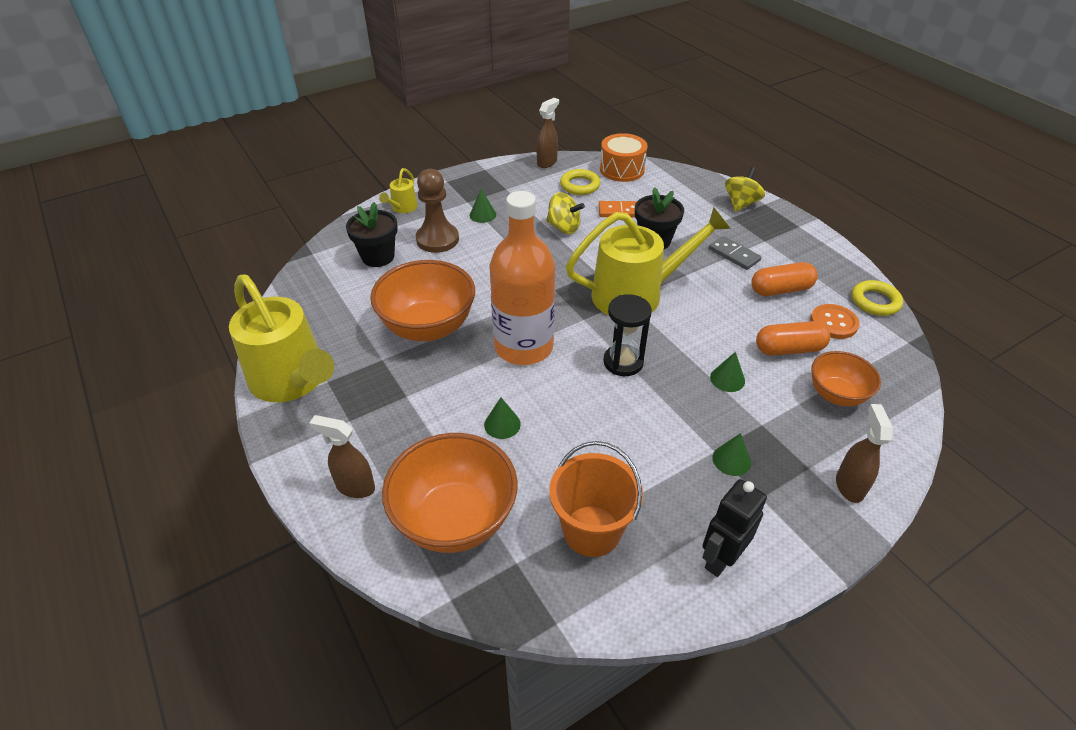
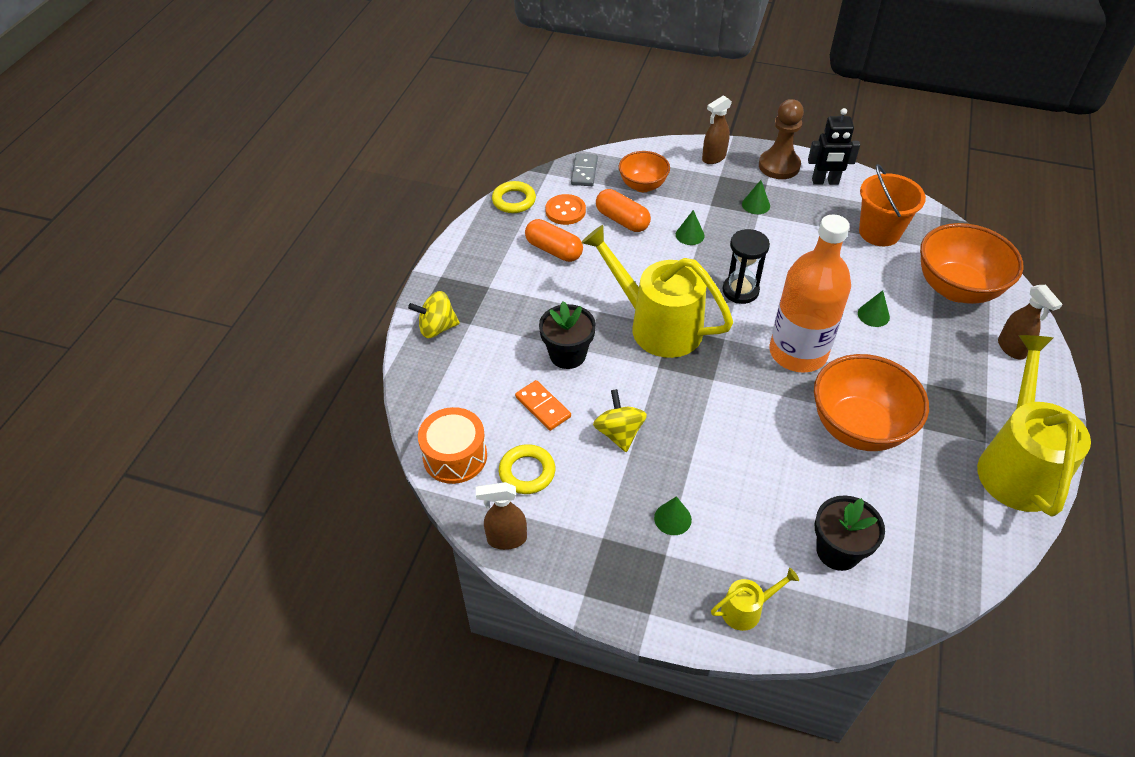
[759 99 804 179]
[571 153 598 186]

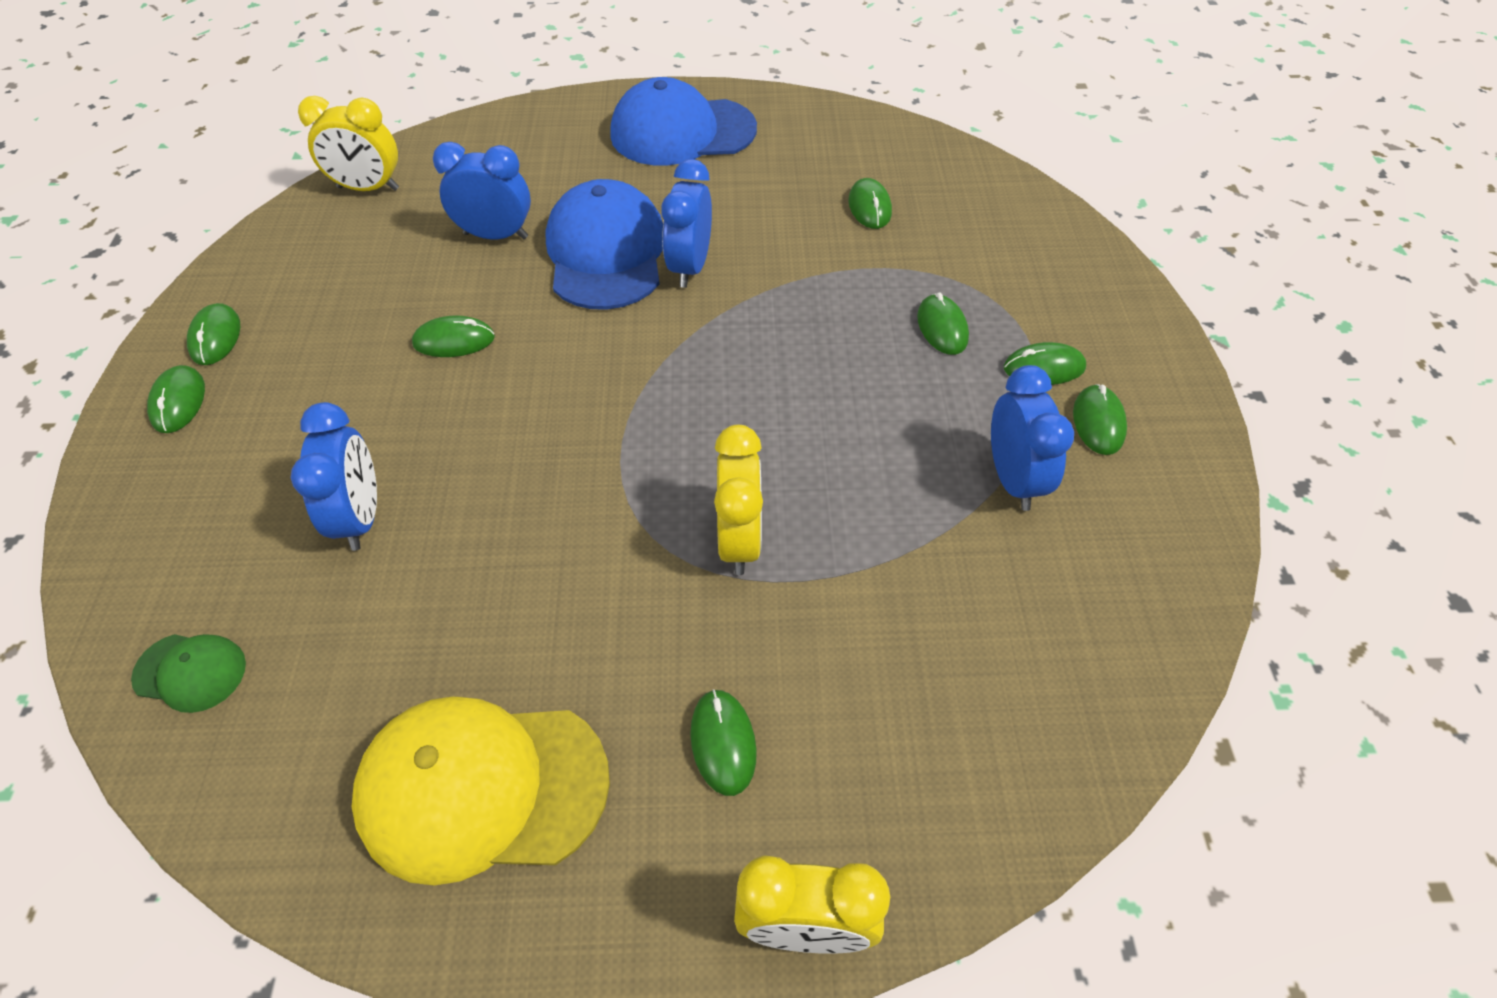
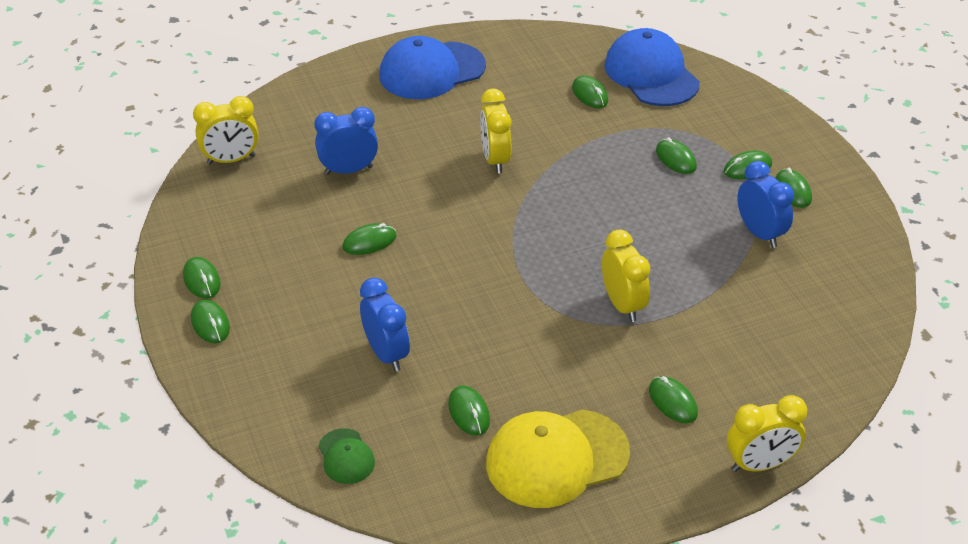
[448 385 490 436]
[604 28 700 106]
[480 88 511 174]
[318 428 375 484]

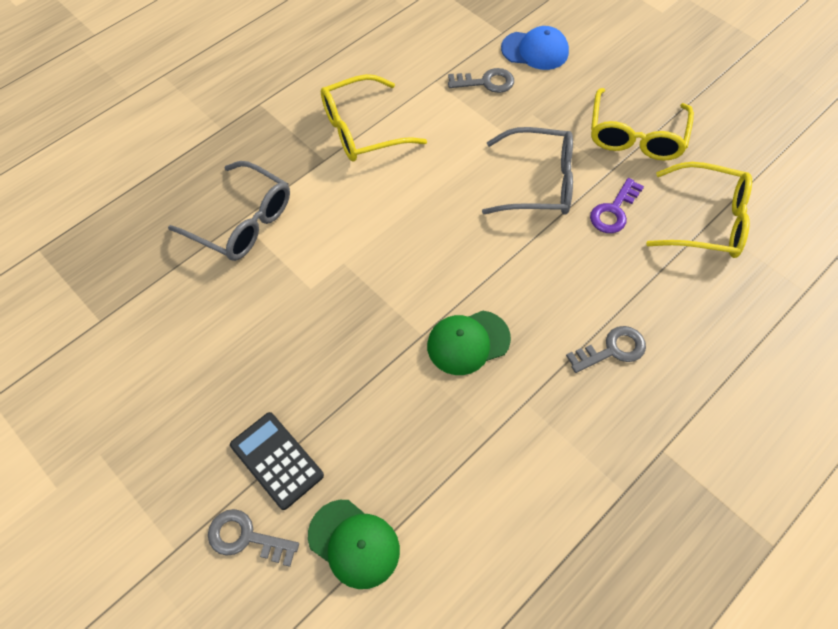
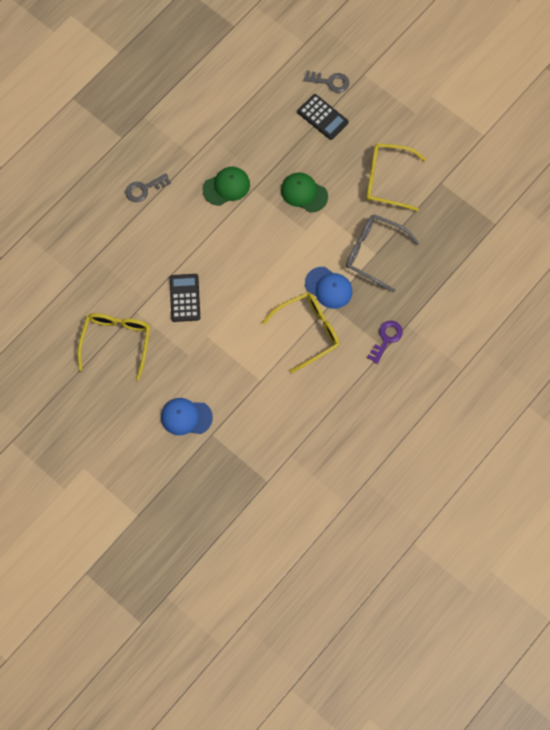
[448 68 514 93] (first image)
[305 267 352 309]
[281 172 328 212]
[367 321 403 364]
[366 143 426 211]
[170 274 200 322]

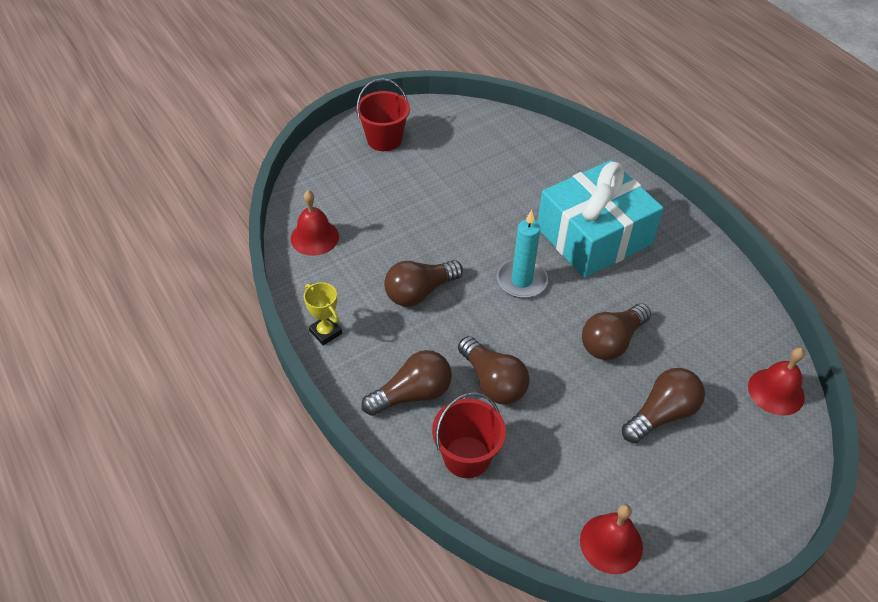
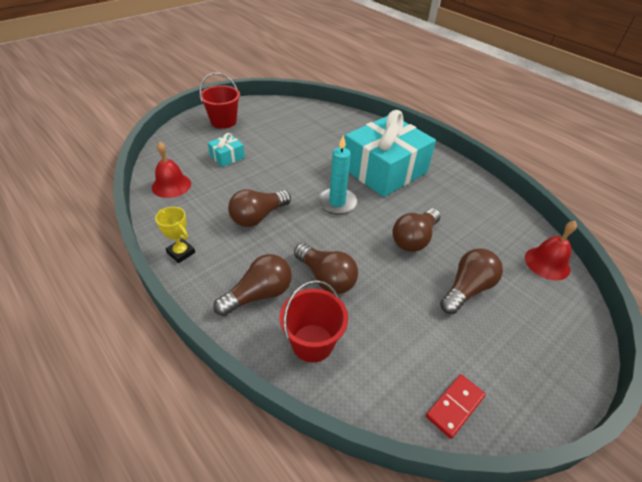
[208 133 245 167]
[426 374 486 439]

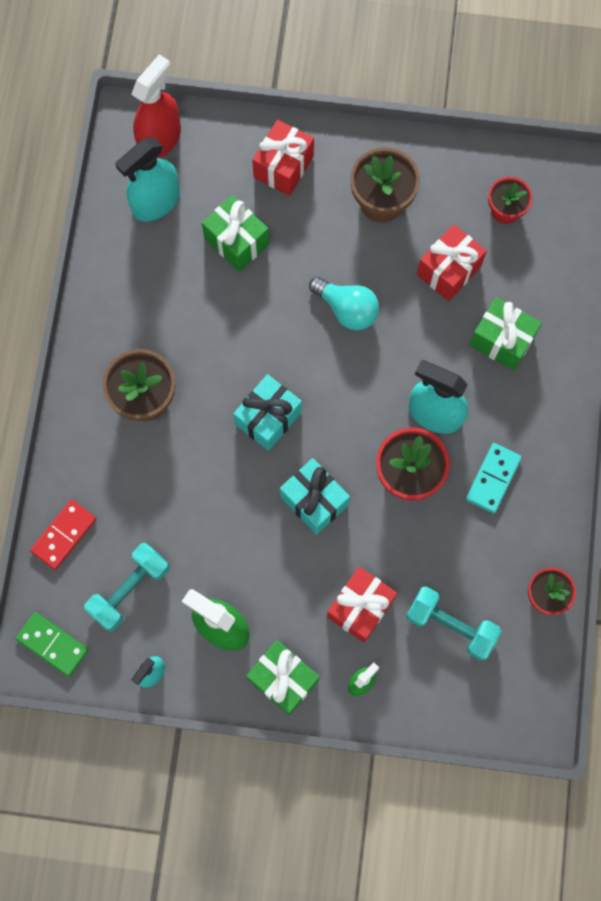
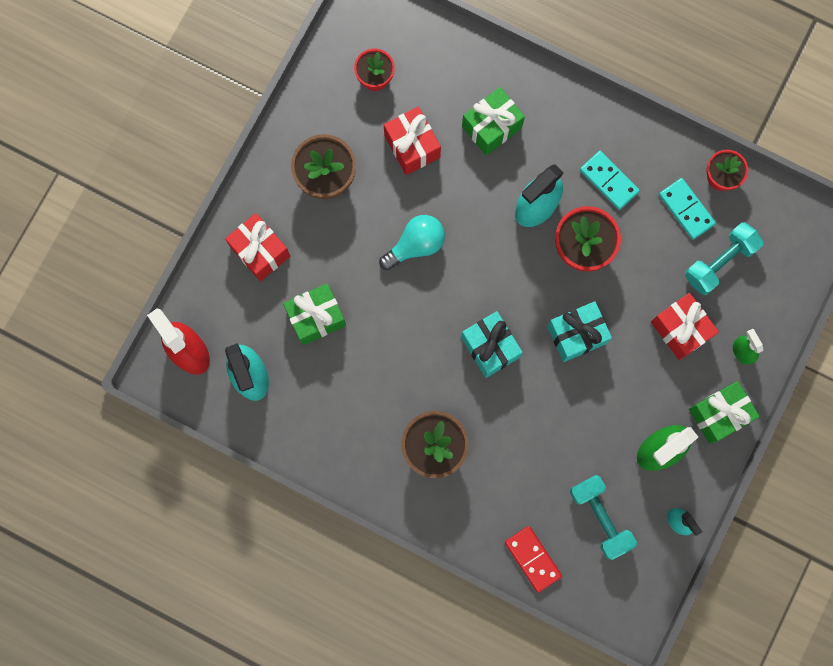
[16 612 89 677] (first image)
[659 178 716 240]

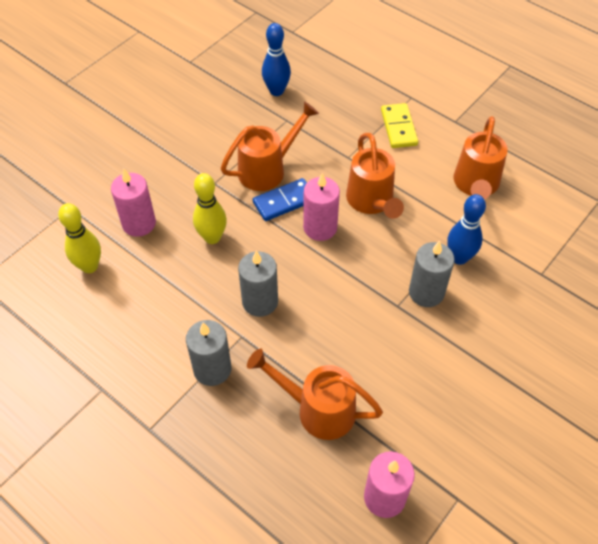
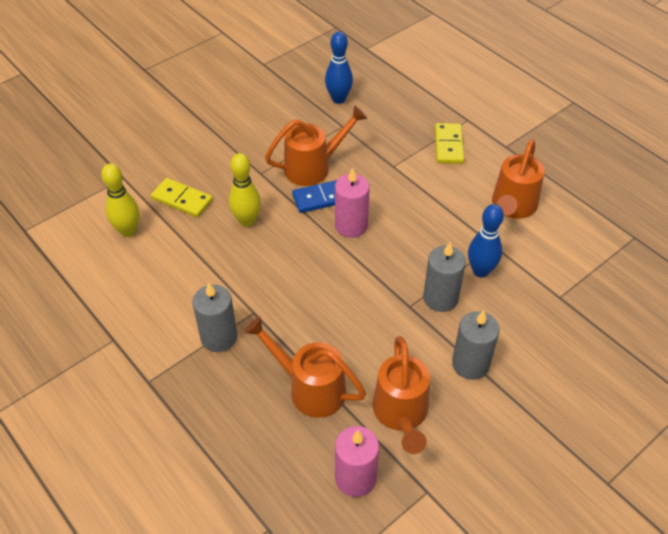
[452 310 500 380]
[373 336 430 454]
[151 178 213 217]

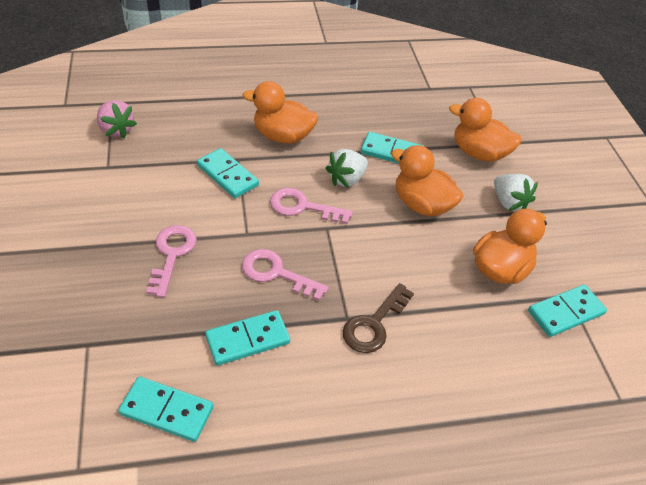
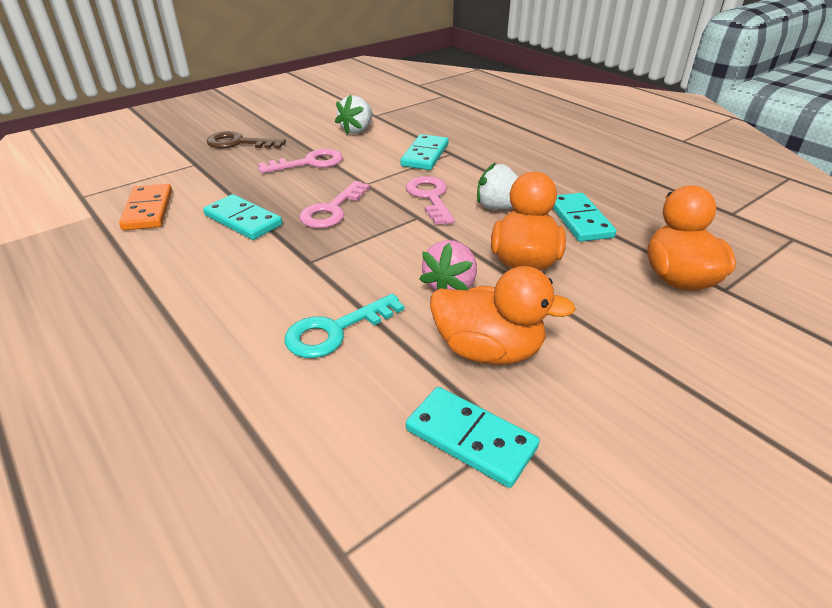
[243 81 318 143] (first image)
[285 294 404 358]
[419 240 477 291]
[206 131 286 149]
[335 95 373 135]
[119 184 172 230]
[299 181 370 228]

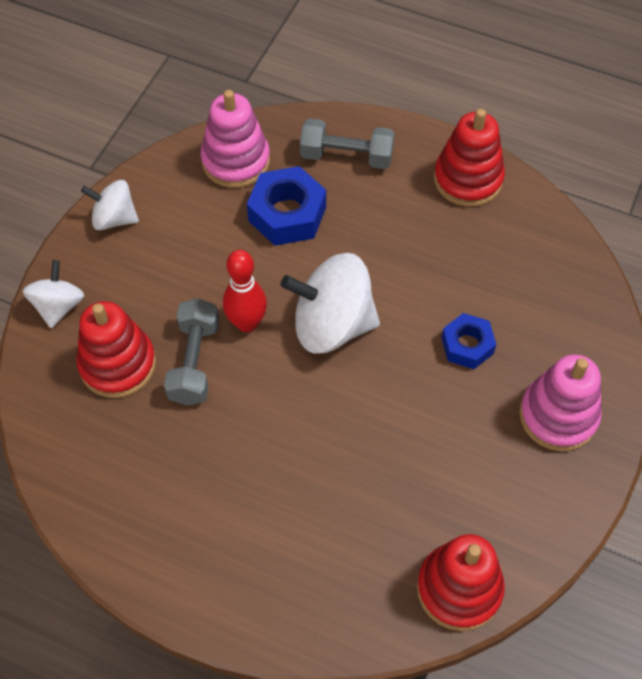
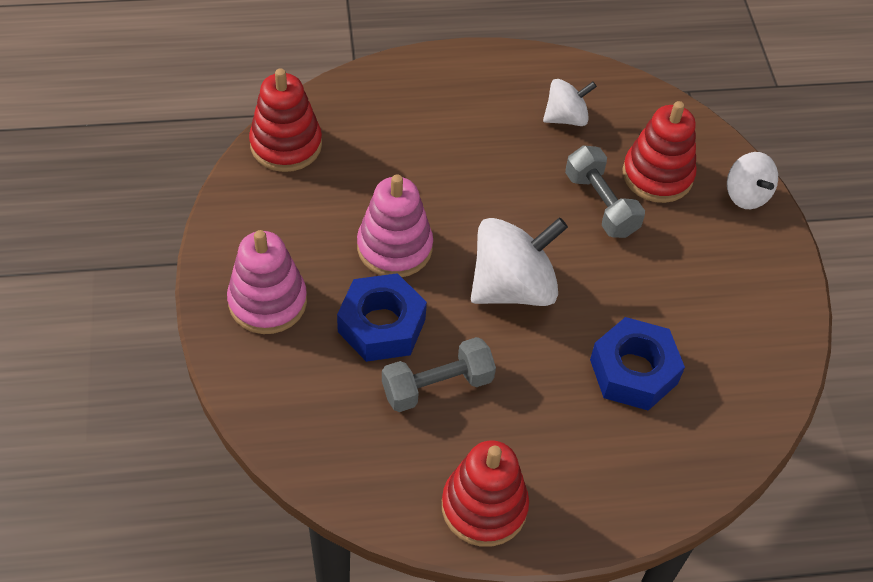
[223 250 267 332] (first image)
[543 79 597 126]
[357 175 433 277]
[382 337 496 412]
[337 273 427 362]

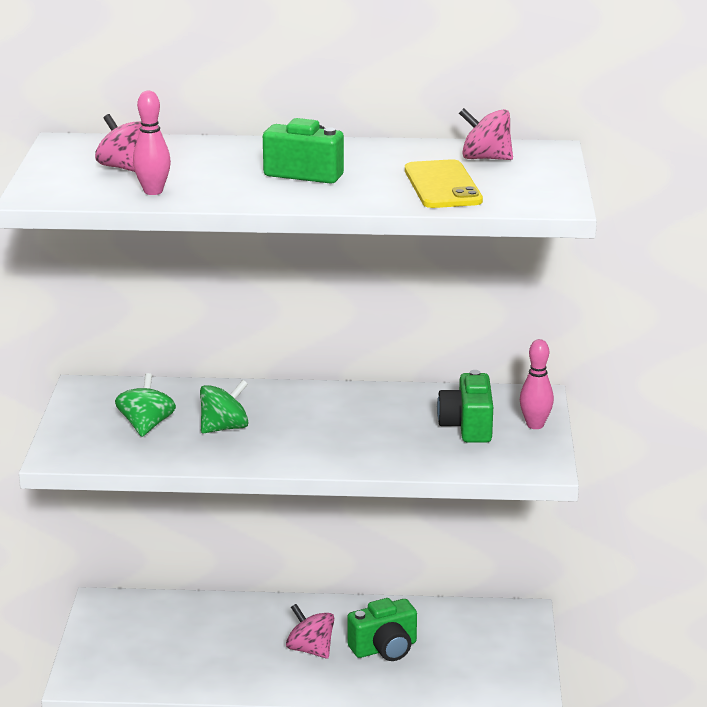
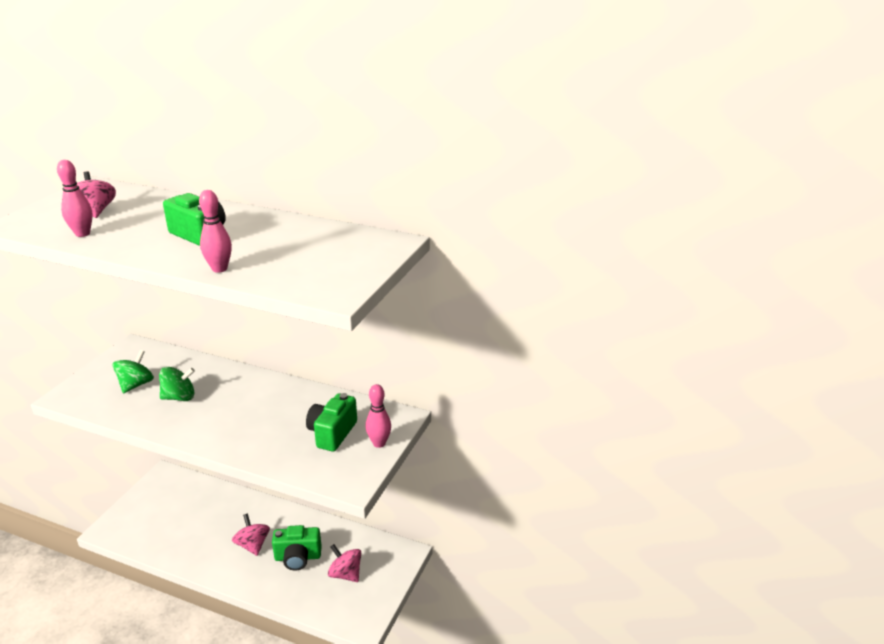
[405 159 483 208] (first image)
[199 190 232 273]
[328 544 361 582]

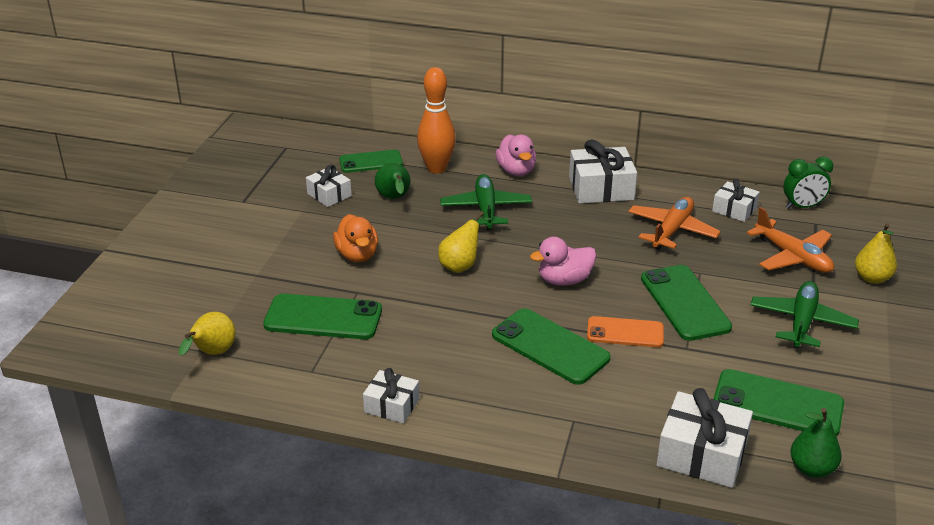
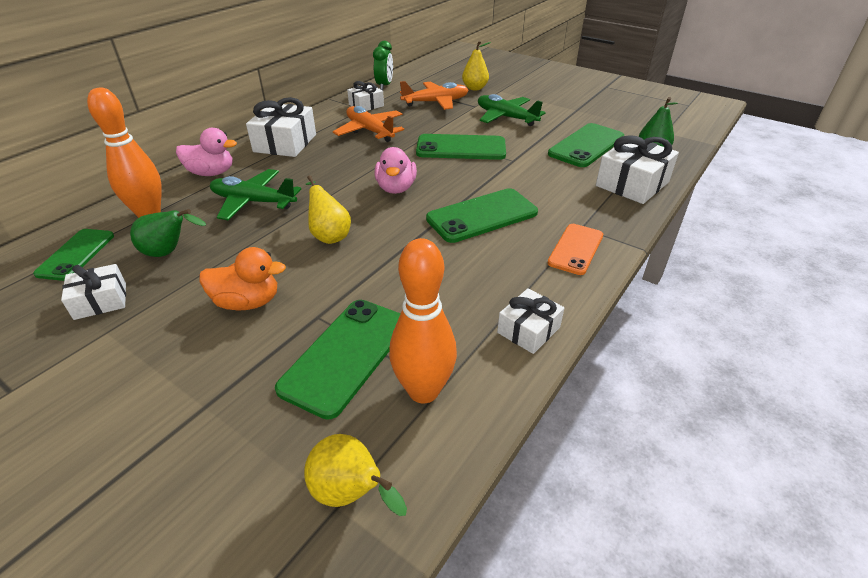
[389 238 457 403]
[548 224 603 275]

